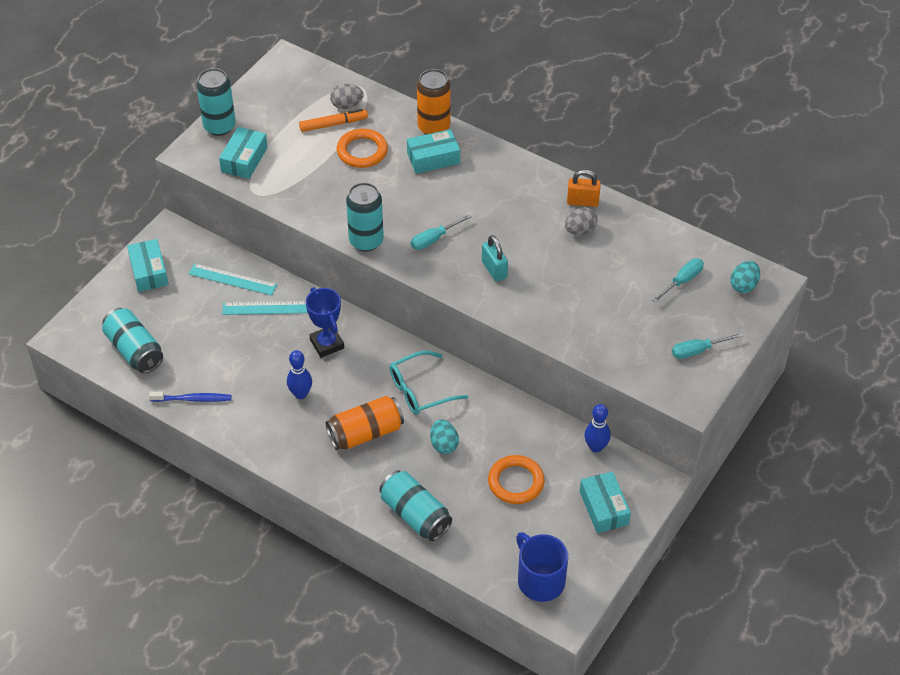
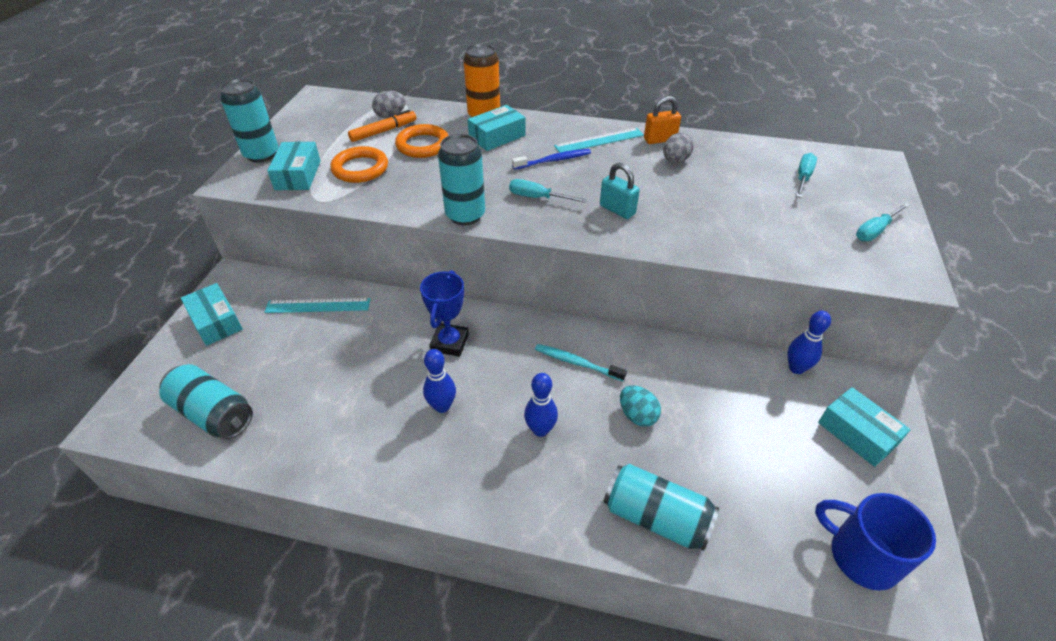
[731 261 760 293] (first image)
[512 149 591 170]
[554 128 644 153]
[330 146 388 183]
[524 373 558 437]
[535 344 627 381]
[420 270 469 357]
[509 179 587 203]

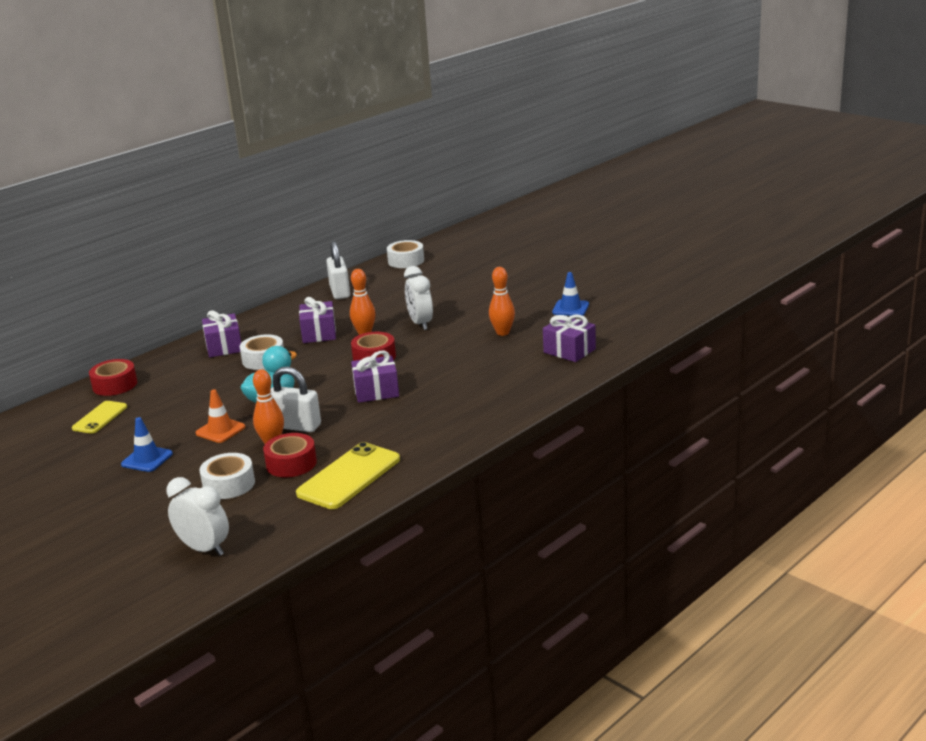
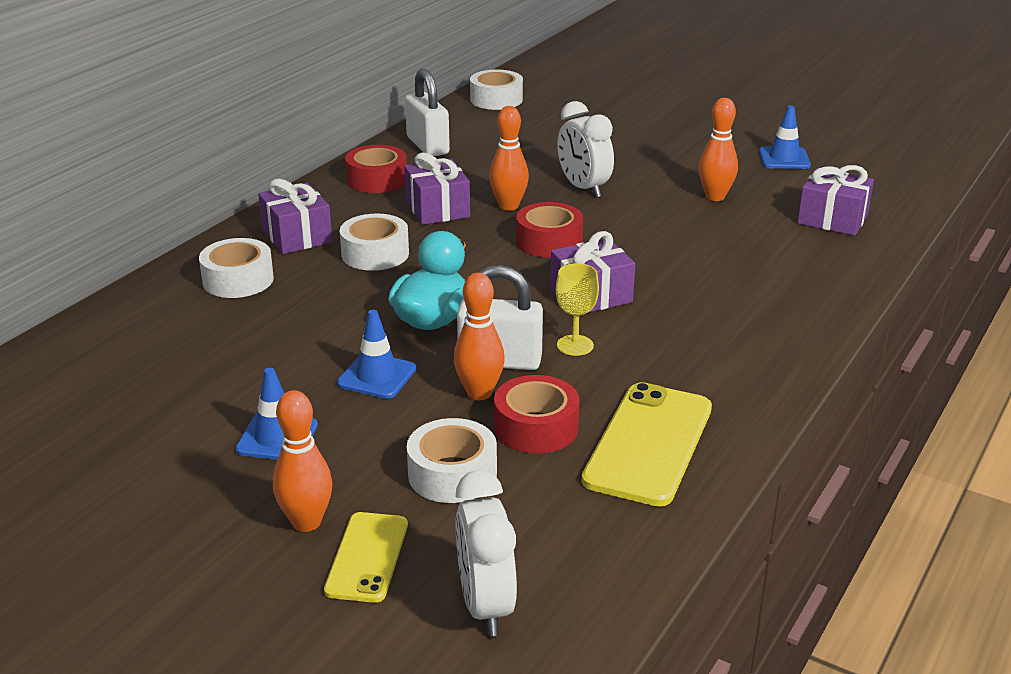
[199 238 274 298]
[273 390 333 532]
[556 263 599 356]
[324 512 408 603]
[345 145 407 193]
[337 310 416 399]
[455 470 517 636]

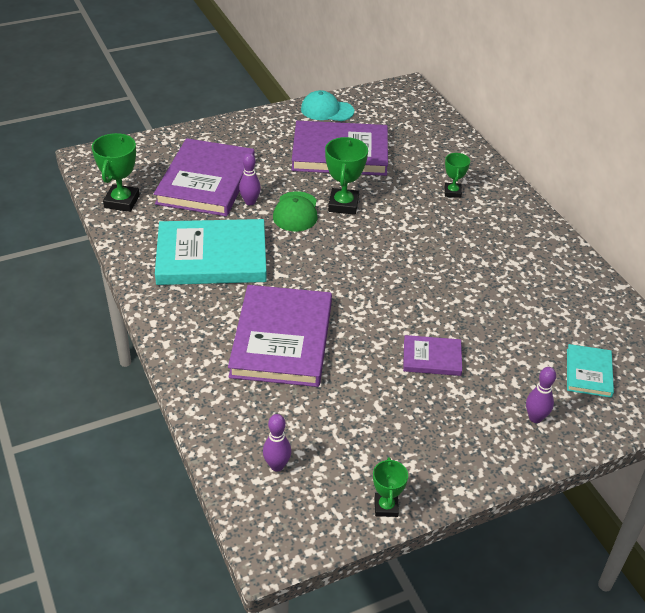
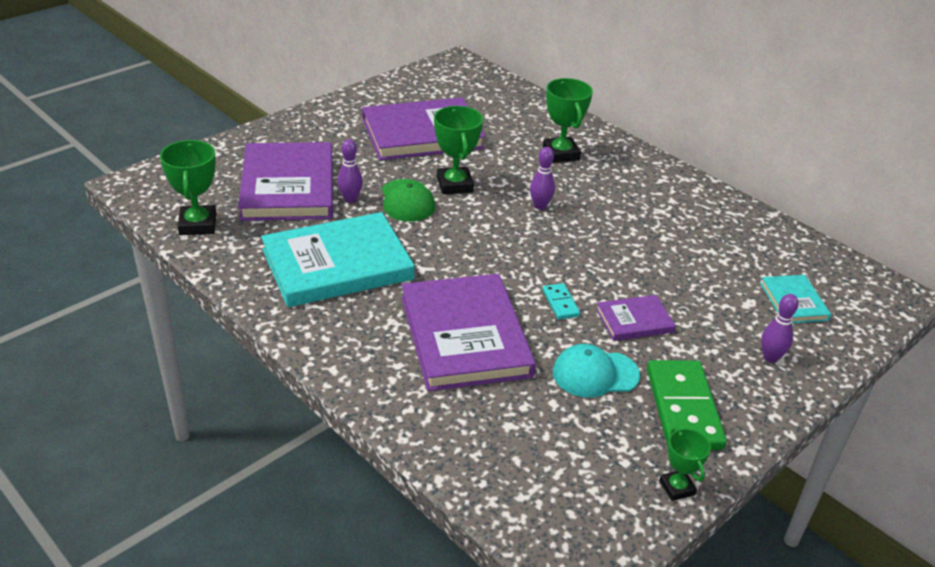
[542 283 580 319]
[647 360 727 450]
[530 147 555 210]
[553 344 640 398]
[543 78 593 163]

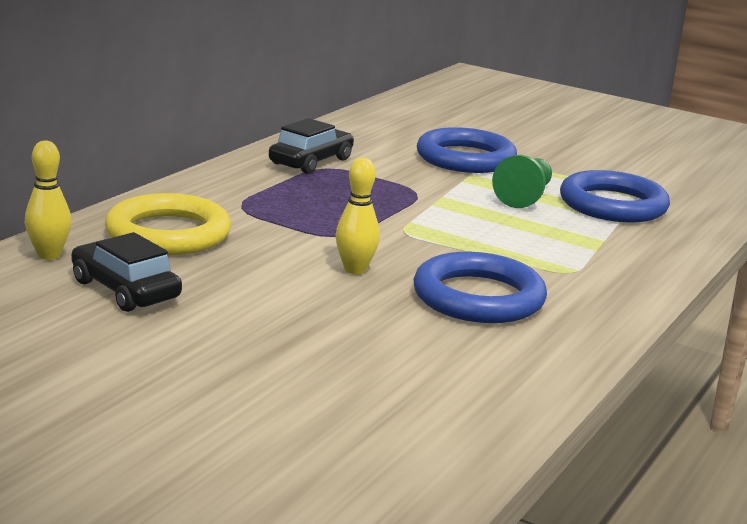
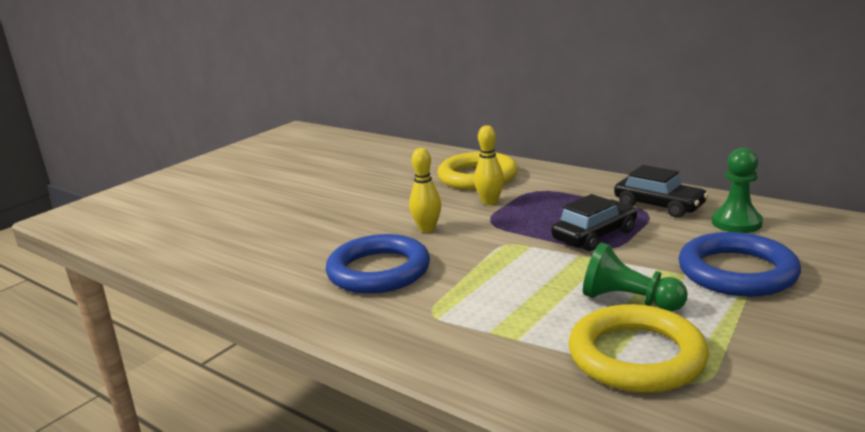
[712 148 763 233]
[474 125 504 205]
[551 194 637 251]
[568 304 709 393]

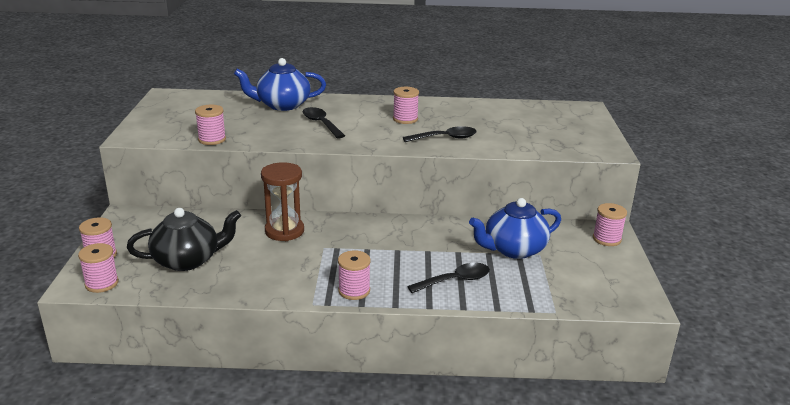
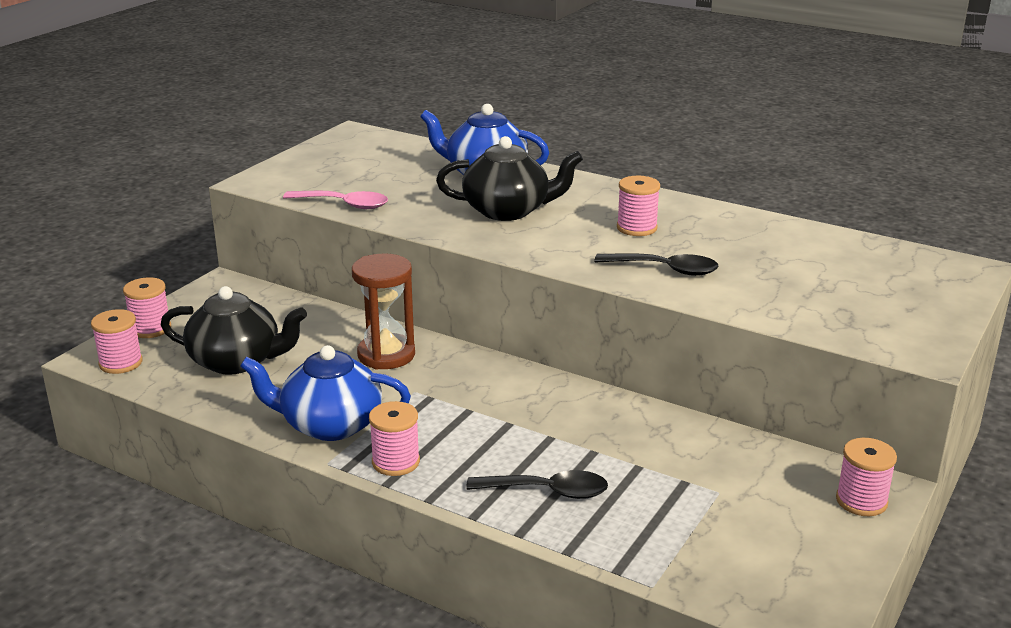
[240 345 411 441]
[283 191 388 209]
[436 136 583 221]

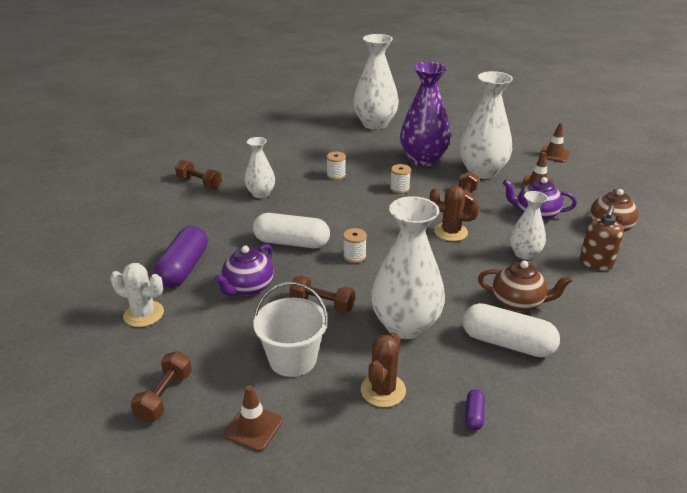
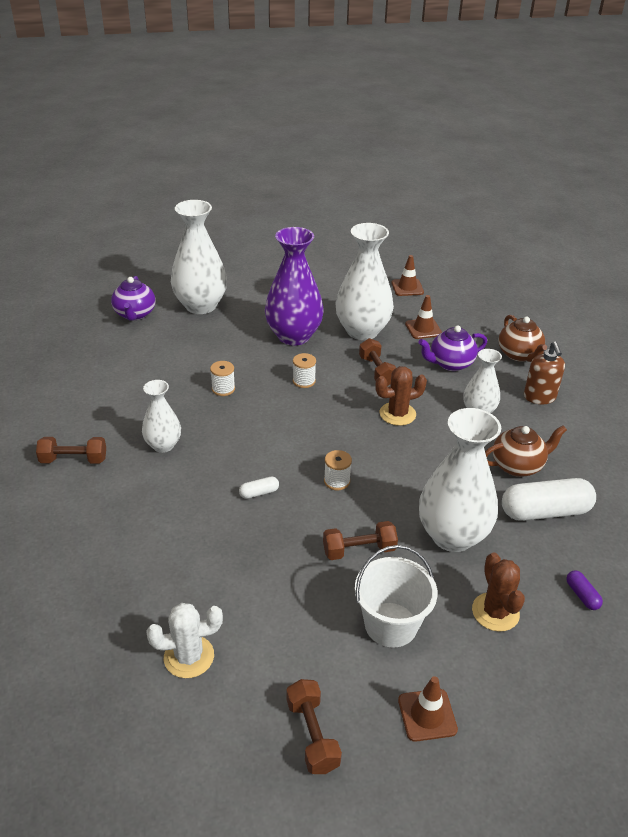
[154 226 208 287] (first image)
[111 276 155 320]
[239 477 279 499]

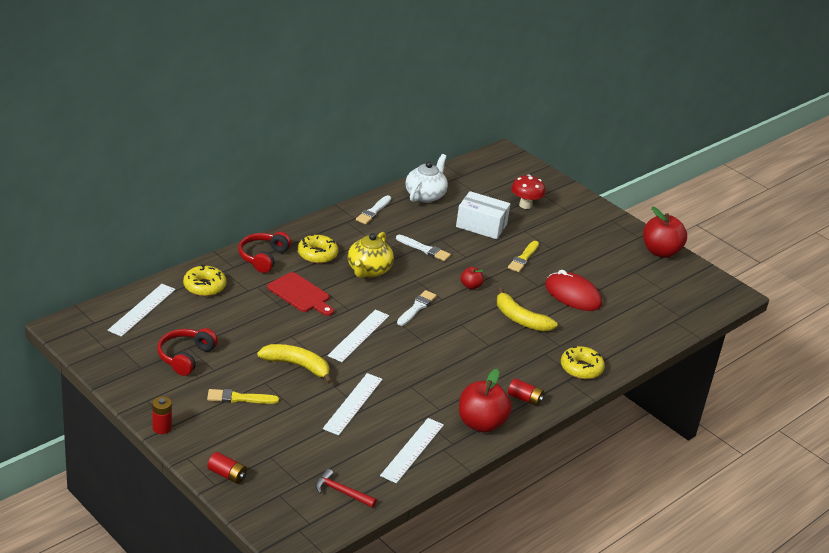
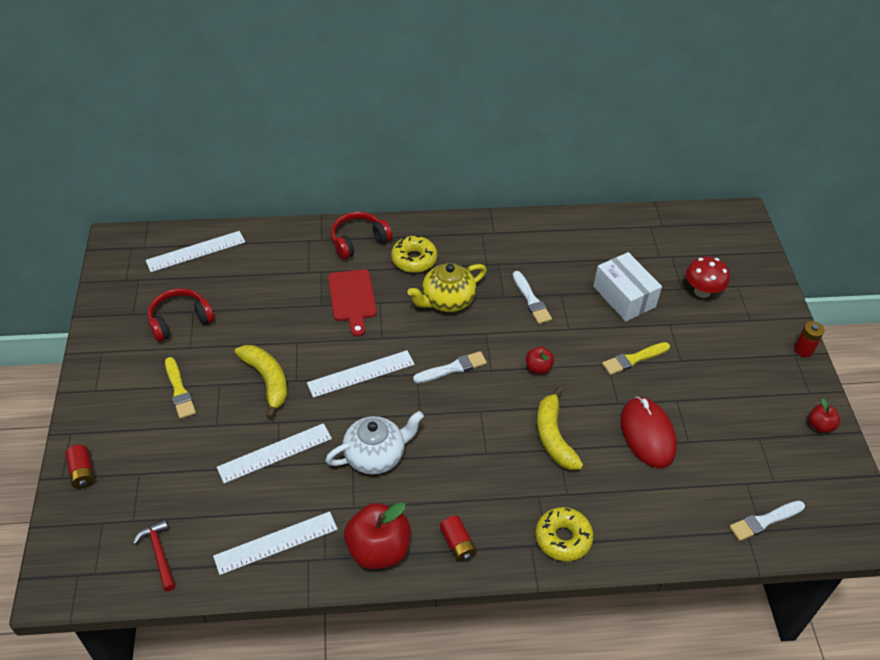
[183 265 226 296] (first image)
[794 321 824 357]
[729 501 805 541]
[325 411 424 475]
[165 357 196 419]
[809 398 840 433]

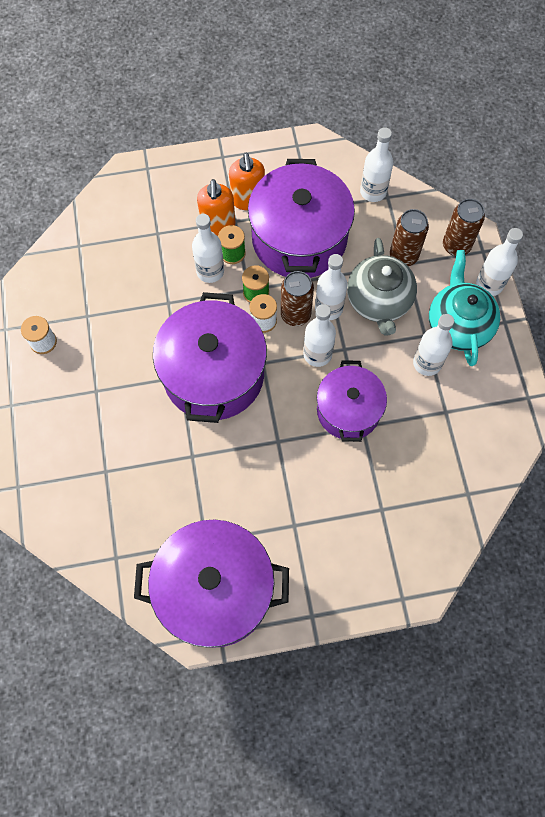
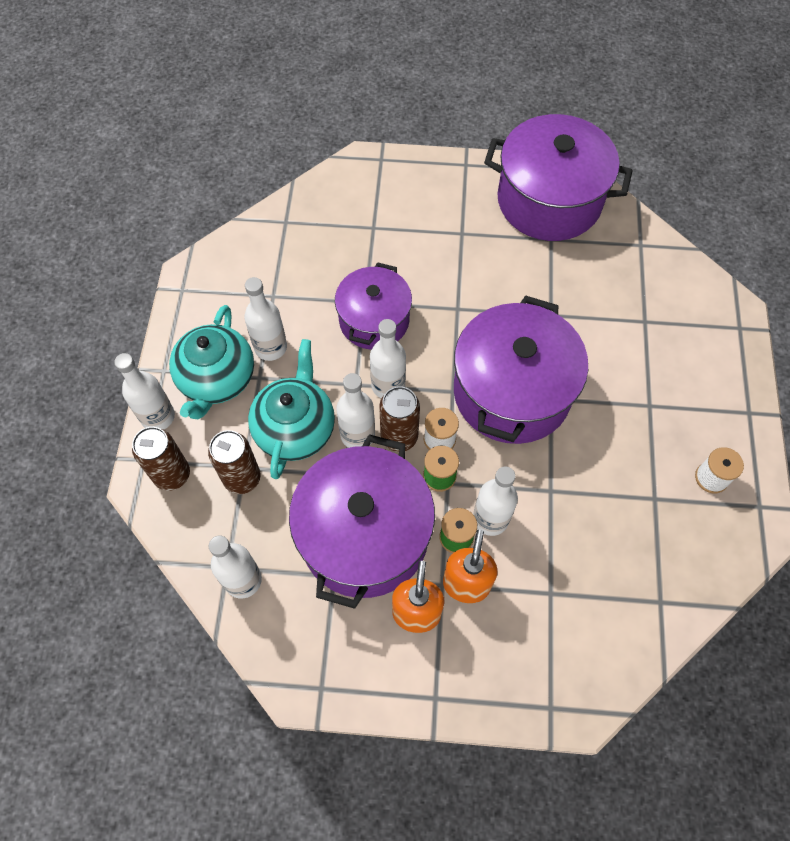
[248 339 335 479]

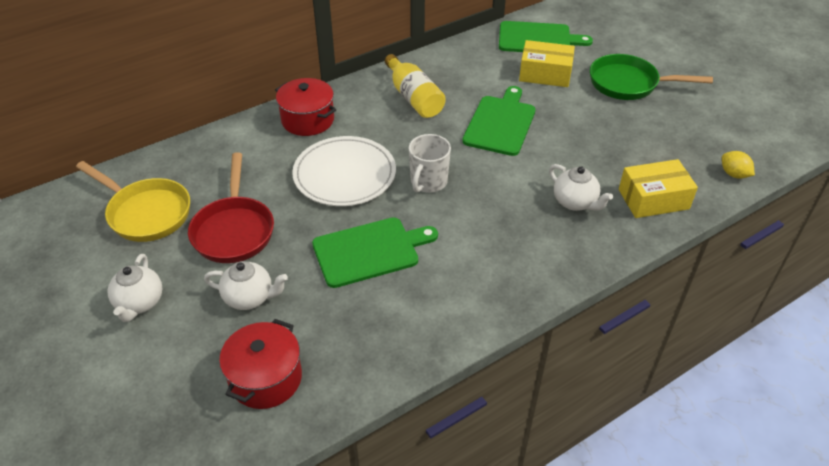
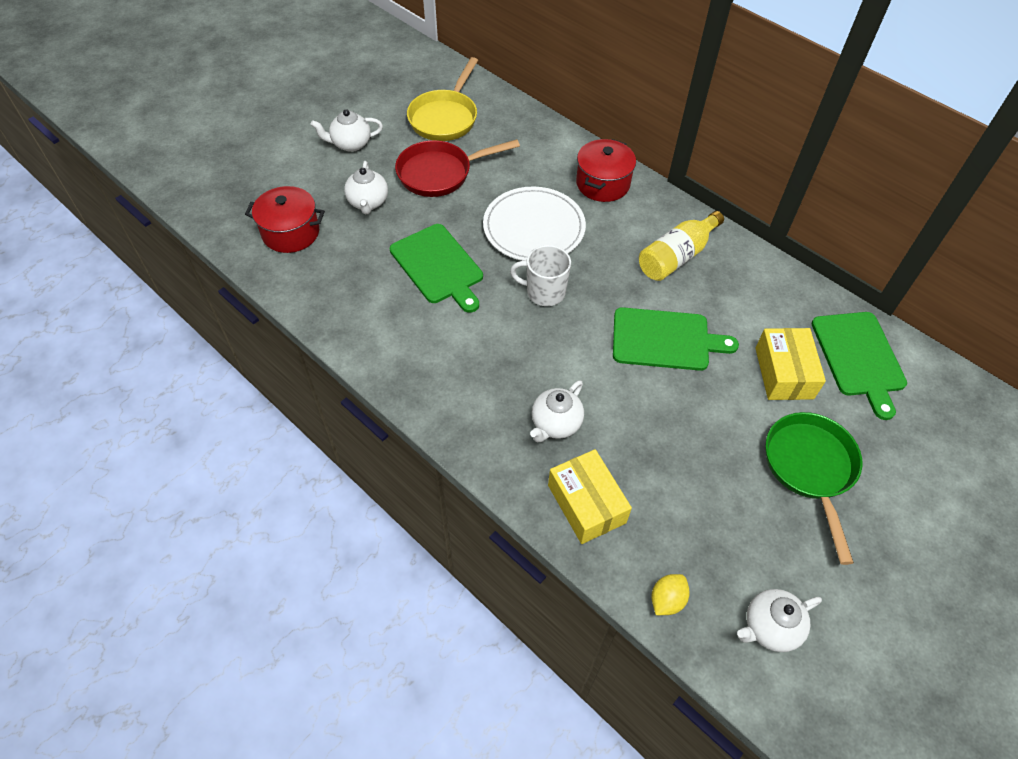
[737 589 822 652]

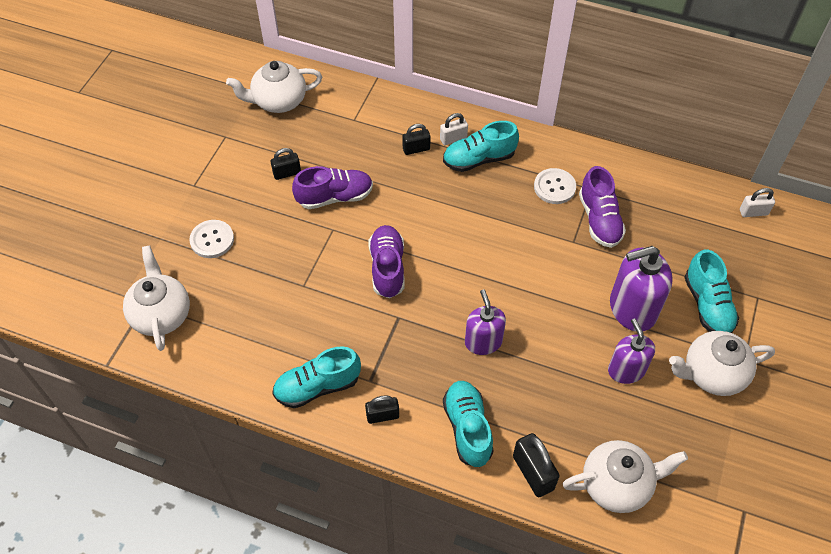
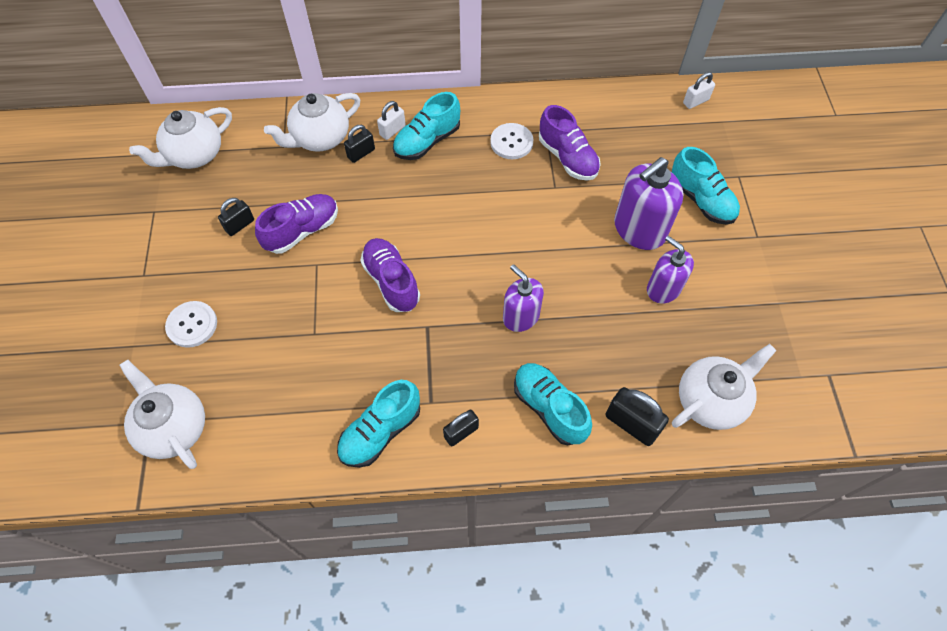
[264 93 361 152]

